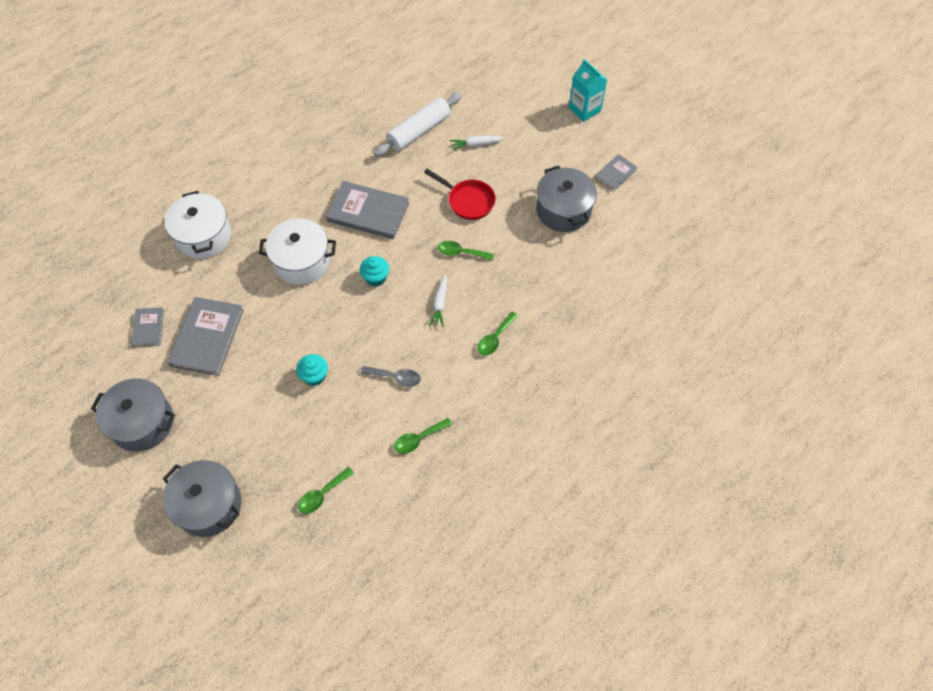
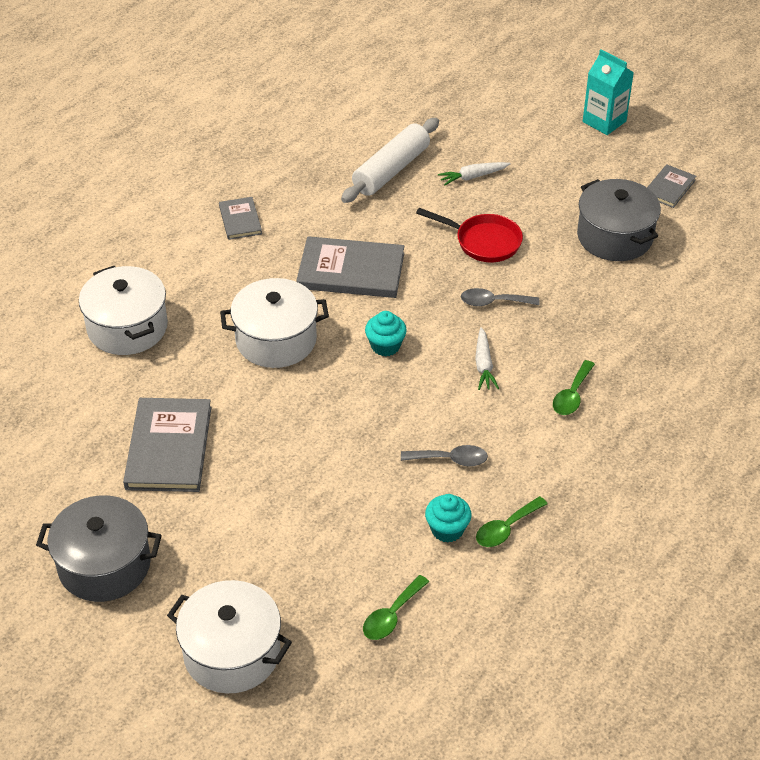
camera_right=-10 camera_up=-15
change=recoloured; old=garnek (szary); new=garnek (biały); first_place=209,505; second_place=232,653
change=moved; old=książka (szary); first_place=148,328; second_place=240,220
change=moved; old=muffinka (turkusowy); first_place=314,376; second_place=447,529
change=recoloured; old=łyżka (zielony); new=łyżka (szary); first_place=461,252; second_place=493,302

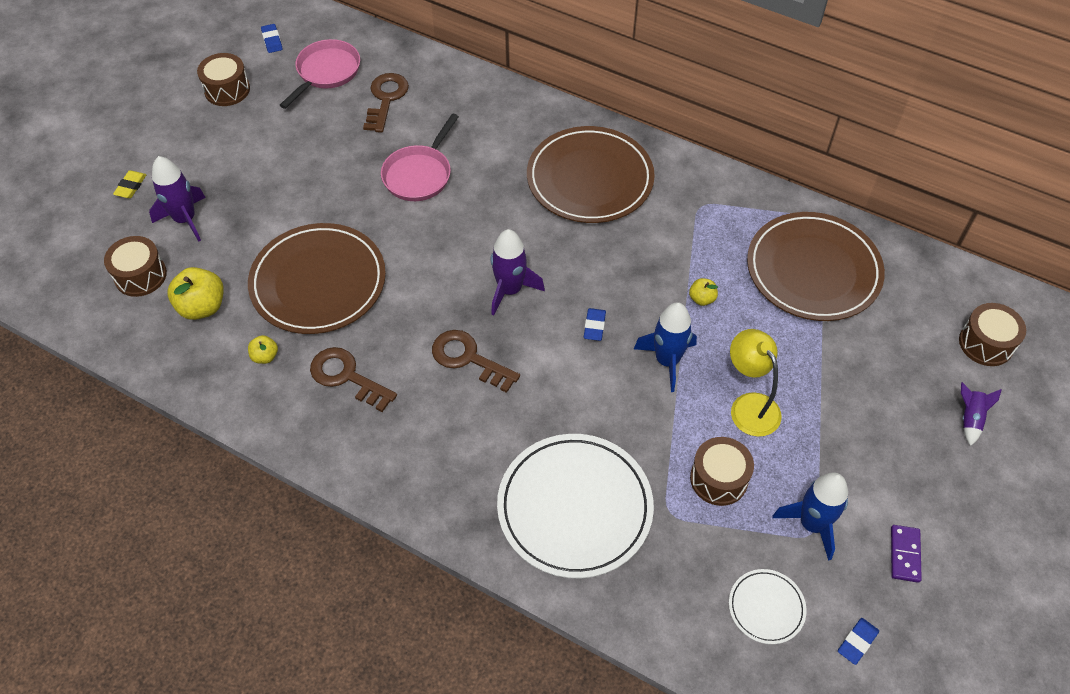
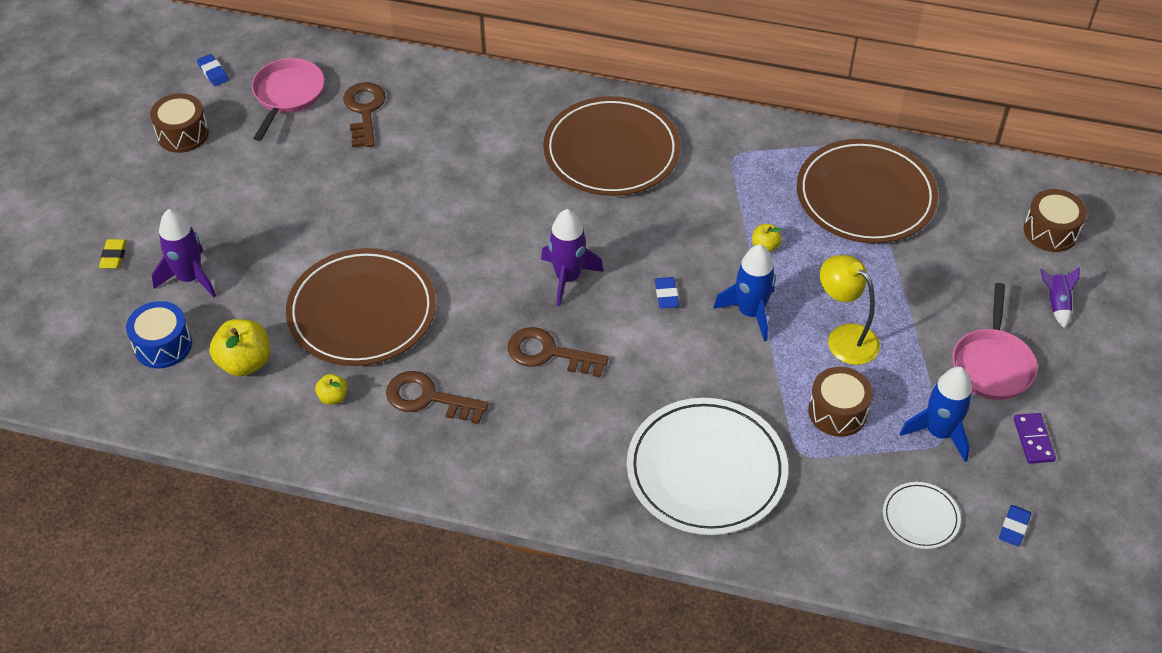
camera_right=-15 camera_up=-5
change=recoloured; old=bęben (brązowy); new=bęben (niebieski); first_place=140,275; second_place=163,345
change=moved; old=patelnia (różowy); first_place=419,174; second_place=992,364

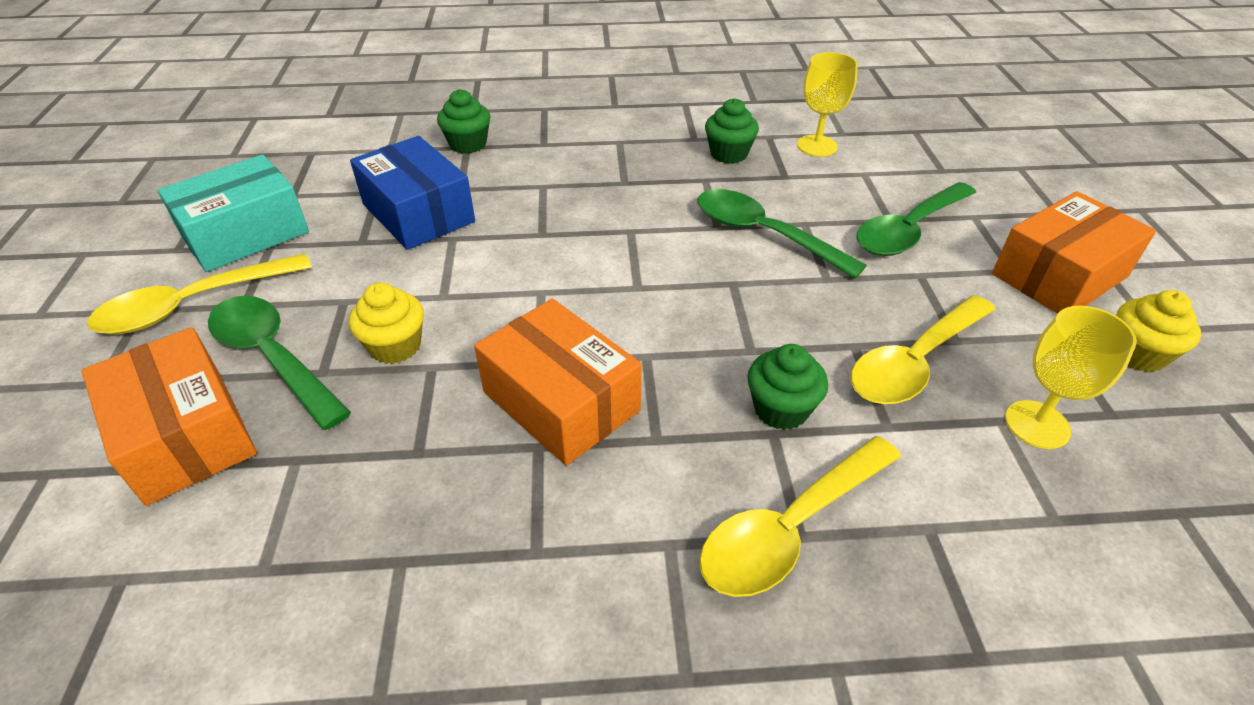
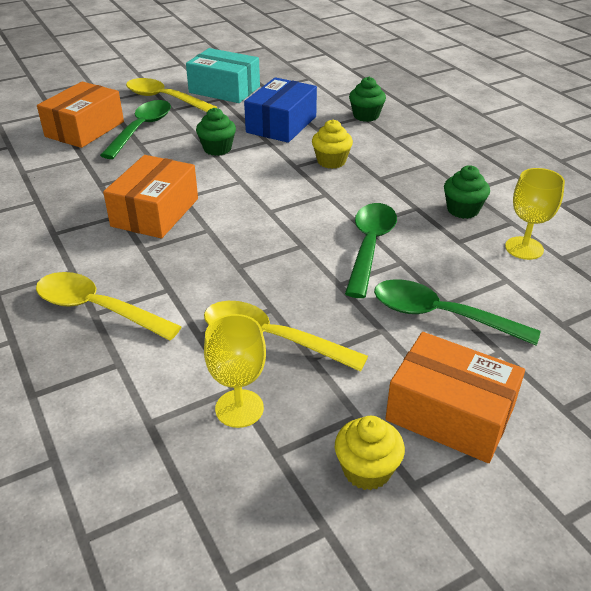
camera_right=65 camera_up=-5
change=moved; old=muffinka (zielony); first_place=781,409; second_place=217,149
change=moved; old=muffinka (żółty); first_place=395,346; second_place=331,161

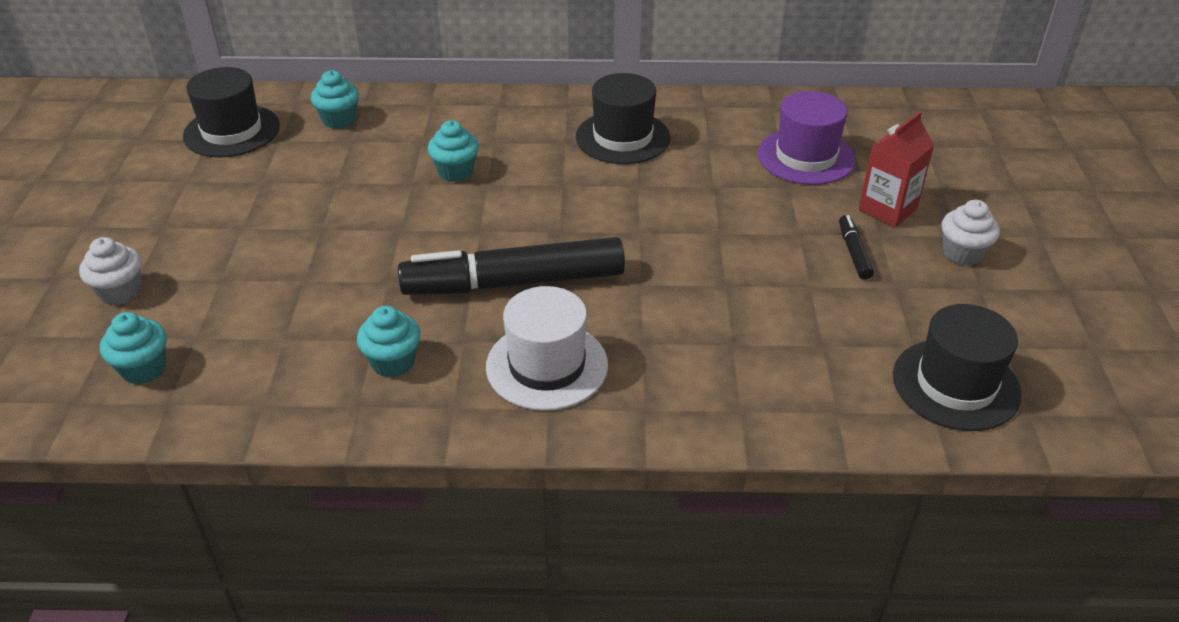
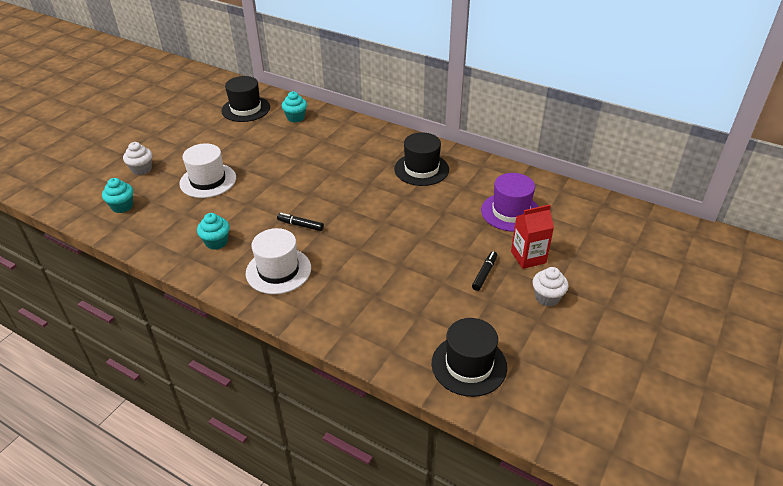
camera_right=30 camera_up=0
change=added; new=kapelusz (biały); second_place=208,181
change=resized; old=flamaster (czarny); first_place=514,283; second_place=300,225; factor=0.41
change=removed; old=muffinka (turkusowy); first_place=455,172

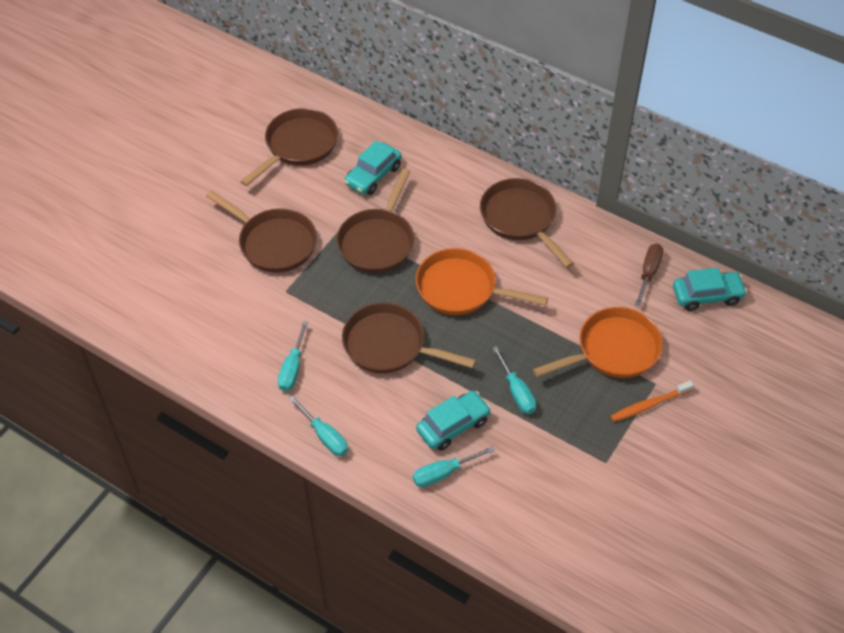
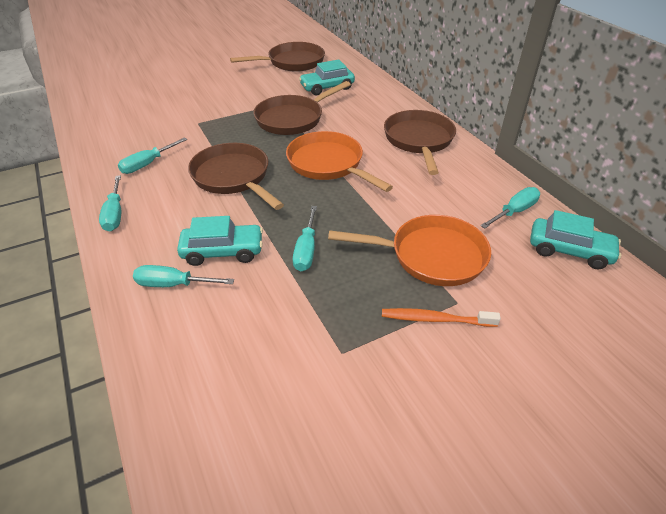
camera_right=30 camera_up=-10
change=recoloured; old=śrubokręt (brązowy); new=śrubokręt (turkusowy); first_place=648,273; second_place=514,212
change=removed; old=patelnia (brązowy); first_place=274,243

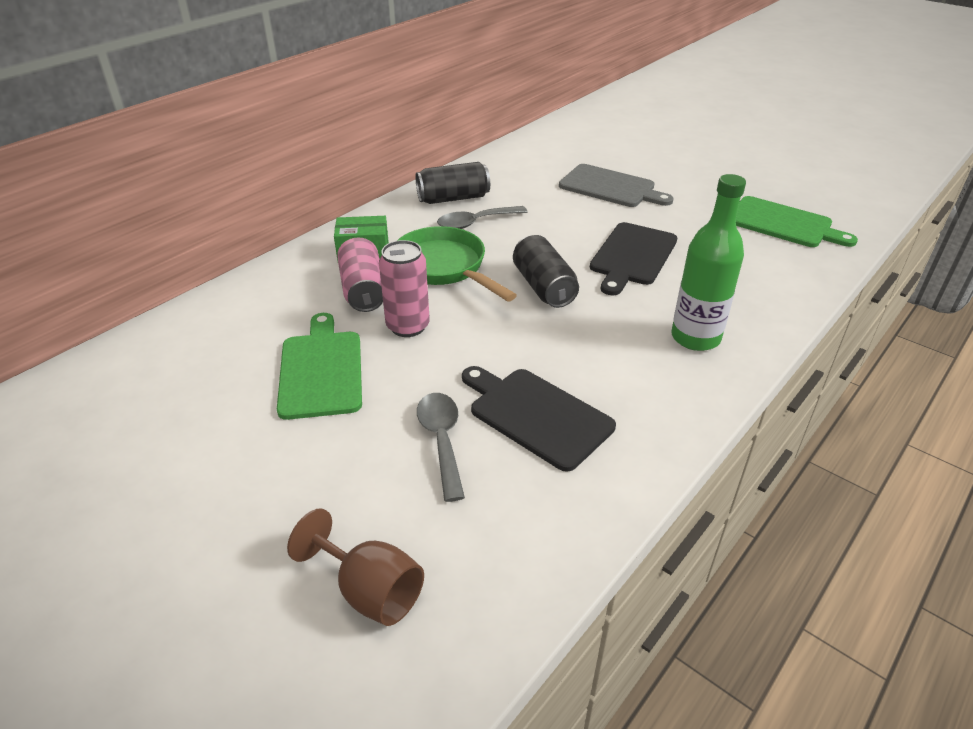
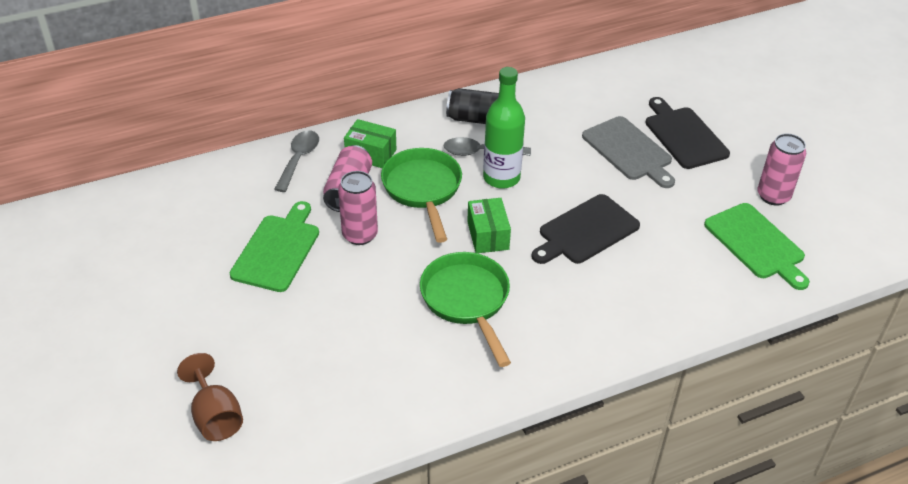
camera_right=25 camera_up=5
change=moved; old=łyżka (szary); first_place=442,441; second_place=299,159
change=added; new=patelnia (zielony); second_place=467,301
change=replaced; old=puszka (czarny); new=pudełko (zielony); first_place=543,287; second_place=488,235
change=moved; old=butelka (zielony); first_place=695,338; second_place=501,178
change=moved; old=deska do krojenia (czarny); first_place=536,415; second_place=684,135
change=added; new=puszka (różowy); second_place=773,196

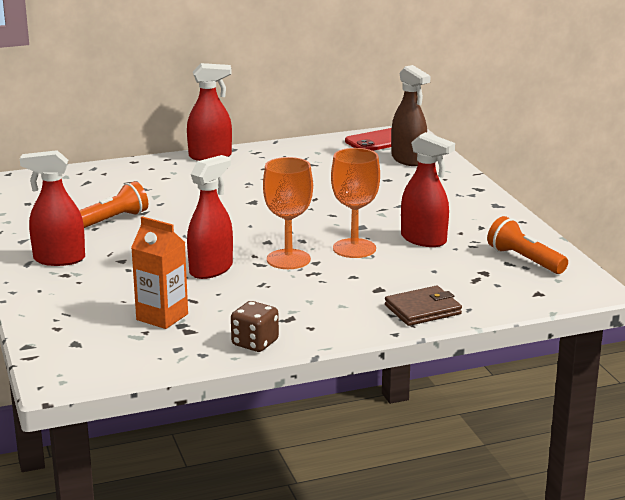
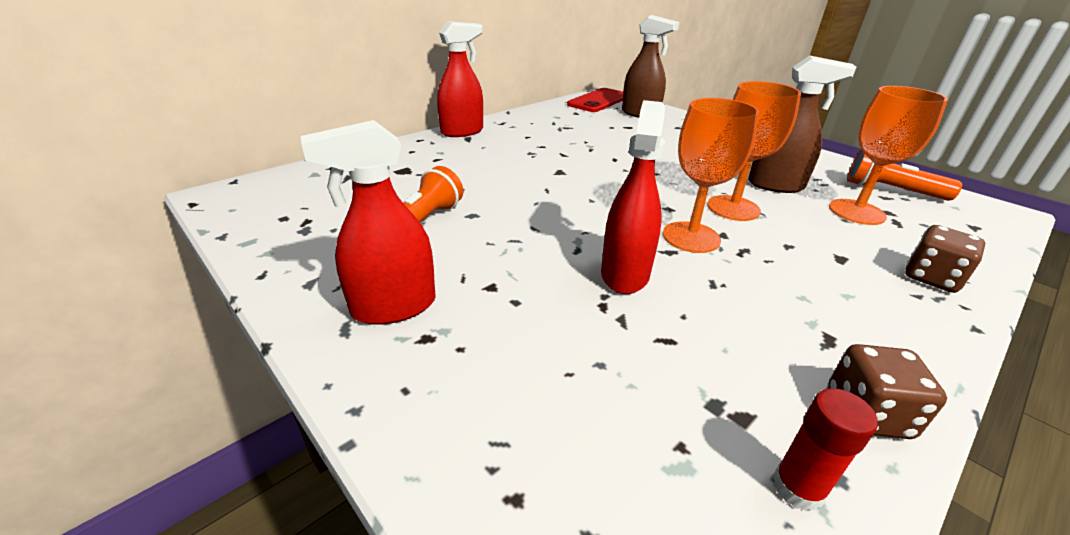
camera_right=-25 camera_up=10
change=recoloured; old=spryskiwacz (czerwony); new=spryskiwacz (brązowy); first_place=424,240; second_place=776,185
change=added; new=klej w sztyfcie (czerwony); second_place=797,488
change=added; new=kielich (pomarańczowy); second_place=856,212
change=replaced; old=portfel (brązowy); new=kostka do gry (brązowy); first_place=423,309; second_place=931,278
change=removed; old=karton mleka (pomarańczowy); first_place=162,317

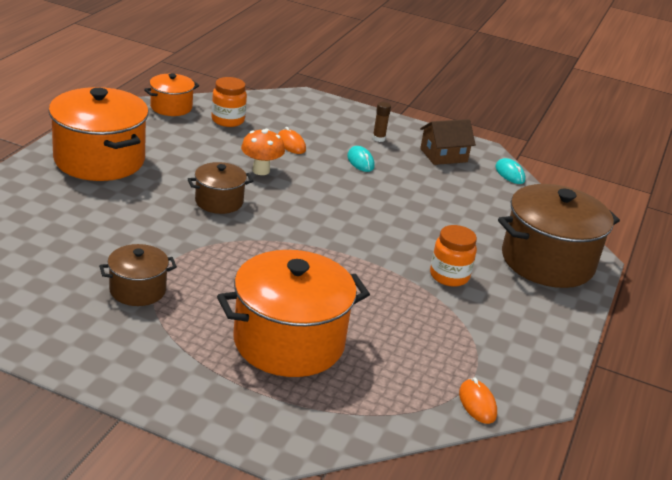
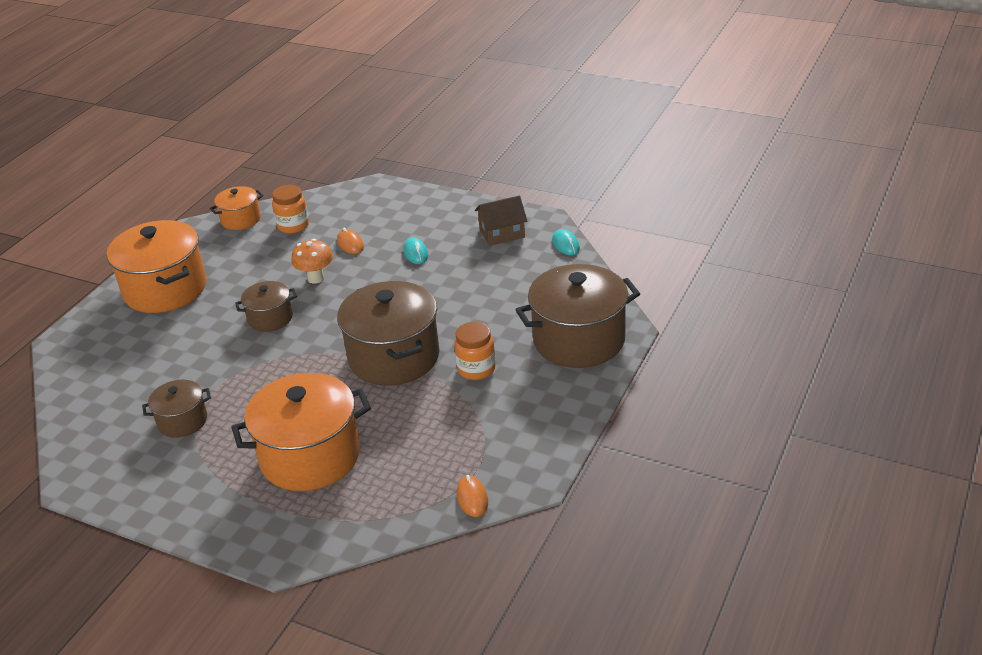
camera_right=10 camera_up=5
change=added; new=garnek (brązowy); second_place=394,357
change=removed; old=klej w sztyfcie (brązowy); first_place=378,138

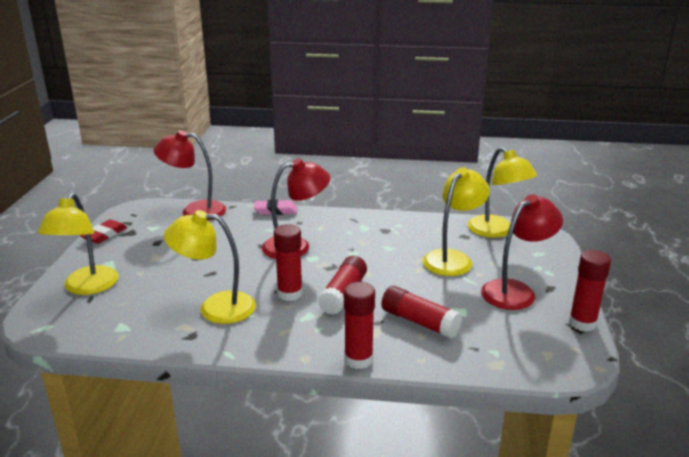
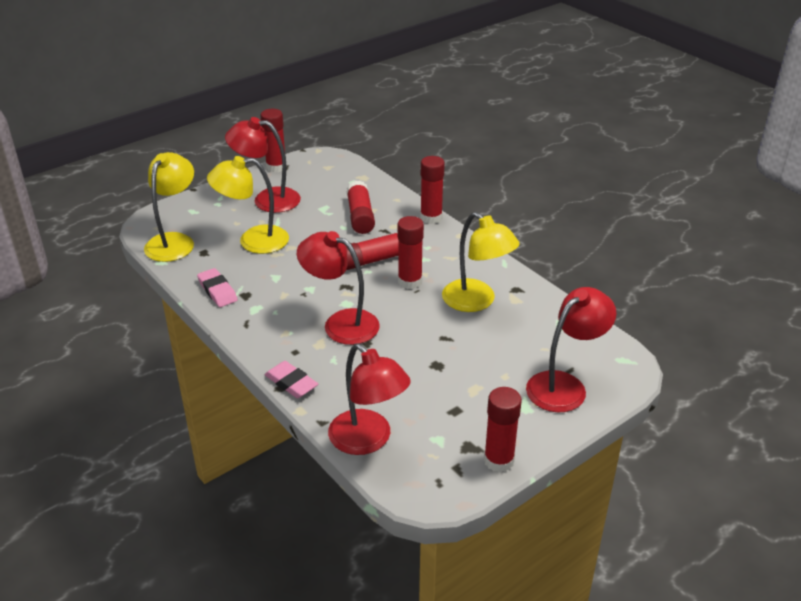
camera_right=-135 camera_up=10
change=added; new=gumka do mazania (różowy); second_place=217,291
change=replaced; old=gumka do mazania (czerwony); new=klej w sztyfcie (czerwony); first_place=104,235; second_place=499,460
change=recoloured; old=lampka (żółty); new=lampka (czerwony); first_place=87,287; second_place=564,385

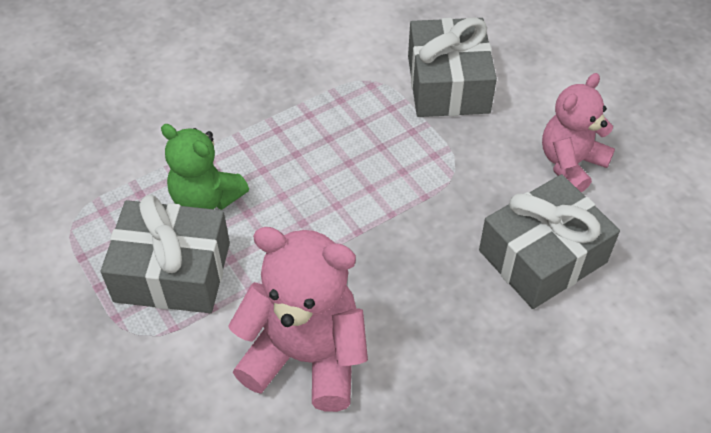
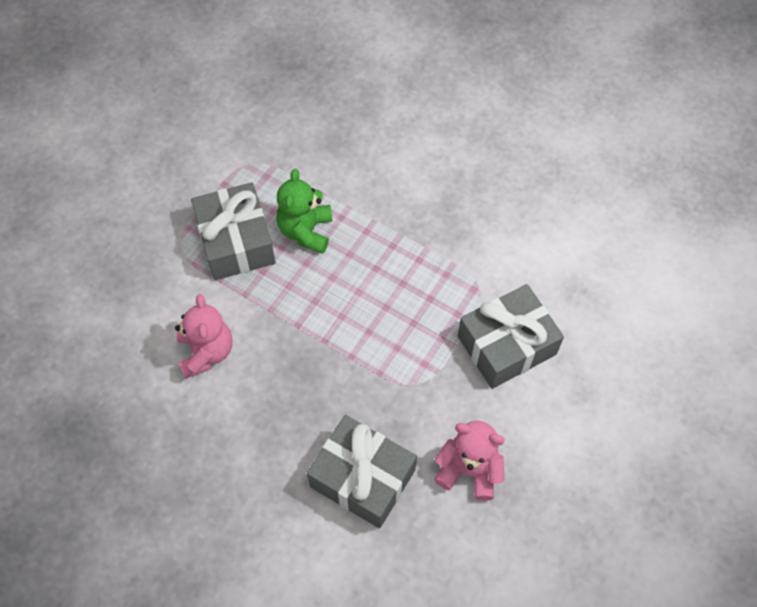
camera_right=65 camera_up=10
change=resized; old=miś (różowy); first_place=306,356; second_place=206,352; factor=0.66

